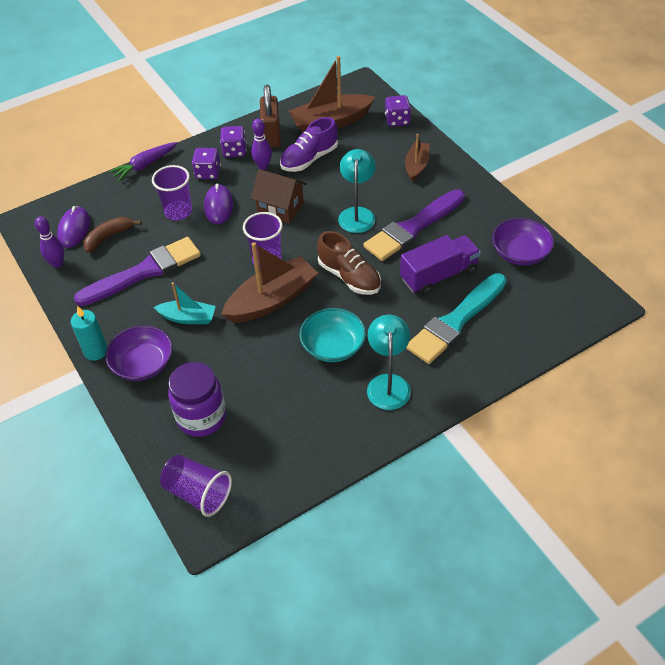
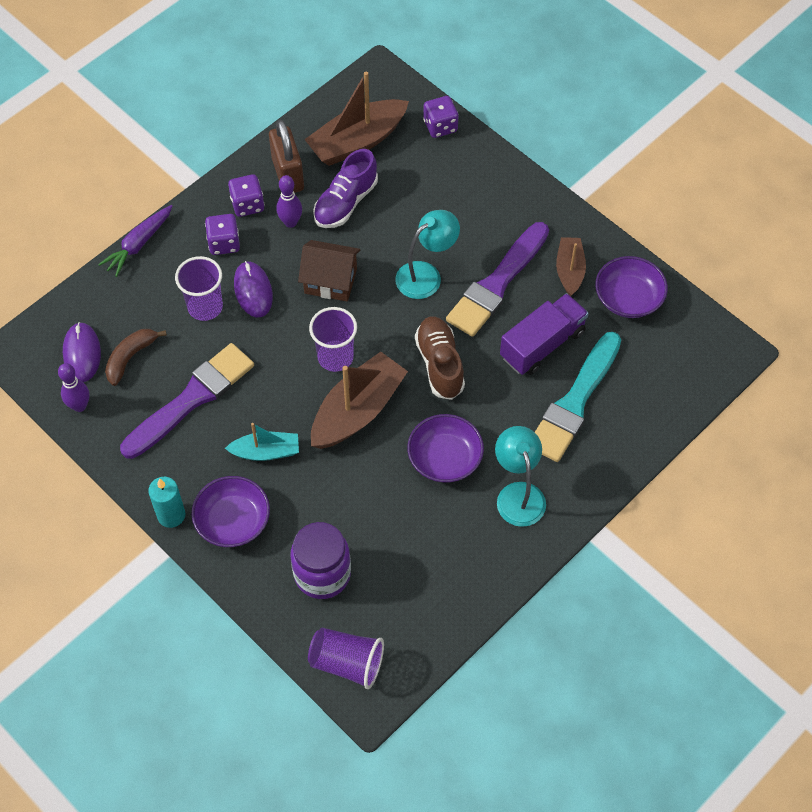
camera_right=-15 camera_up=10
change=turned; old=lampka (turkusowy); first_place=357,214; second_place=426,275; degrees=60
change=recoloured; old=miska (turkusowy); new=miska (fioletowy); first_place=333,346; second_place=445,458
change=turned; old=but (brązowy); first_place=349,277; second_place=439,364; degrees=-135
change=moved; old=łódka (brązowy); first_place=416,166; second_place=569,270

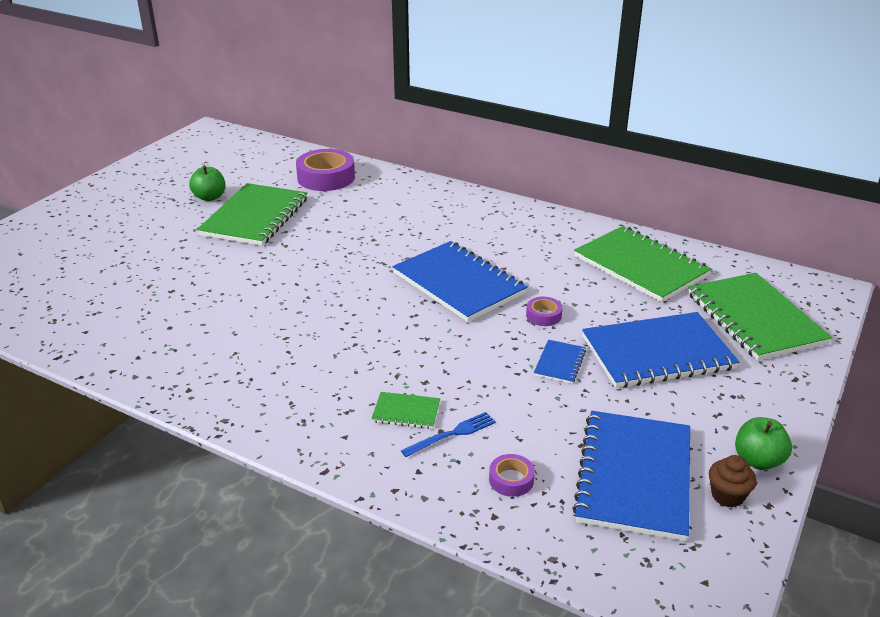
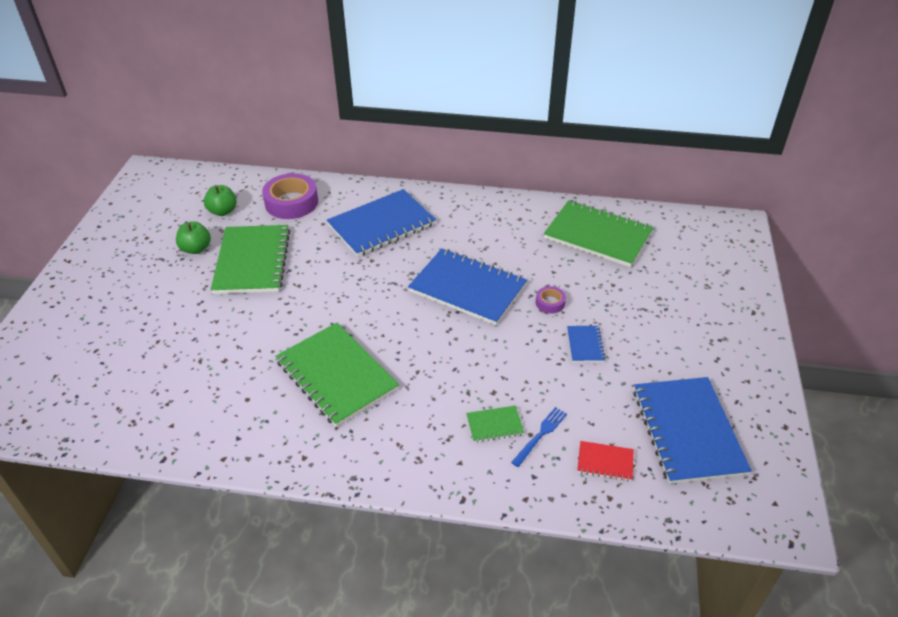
camera_right=-20 camera_up=10
change=moved; old=jabłko (zielony); first_place=758,460; second_place=223,211
change=moved; old=zeszyt (zielony); first_place=755,318; second_place=336,375
change=moved; old=zeszyt (niebieski); first_place=657,353; second_place=381,225
change=replaced; old=taśma klejąca (fioletowy); new=zeszyt (czerwony); first_place=511,480; second_place=605,462
change=removed; old=muffinka (brązowy); first_place=727,496

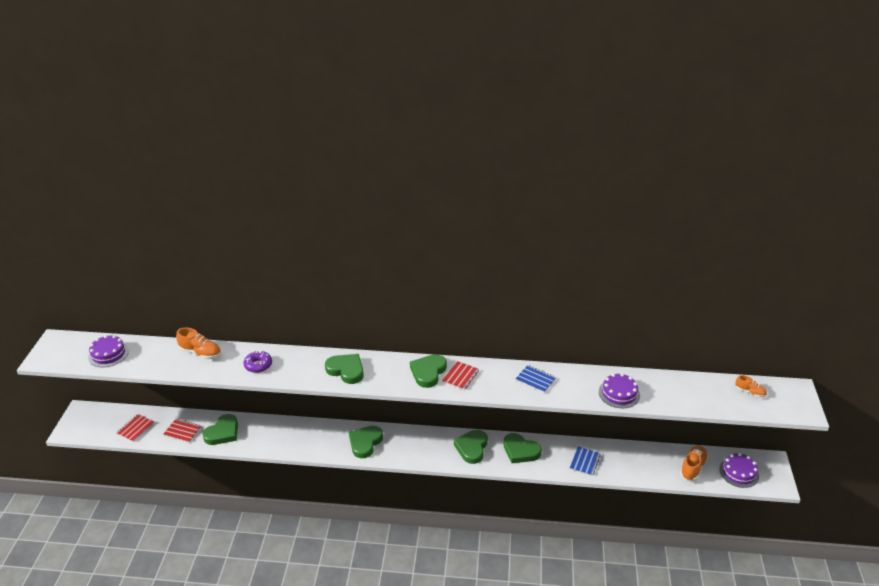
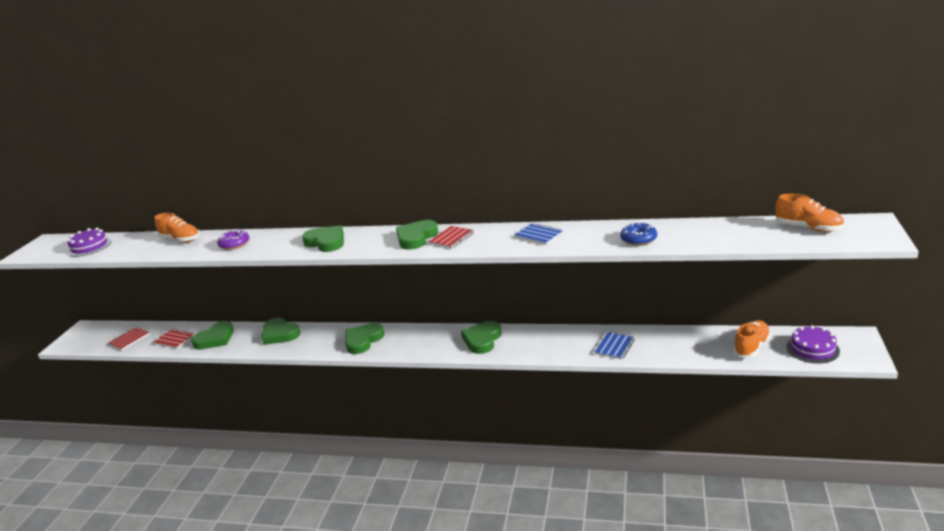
camera_right=10 camera_up=-10
change=moved; old=serce (zielony); first_place=520,451; second_place=280,334
change=replaced; old=tort (fioletowy); new=donut (niebieski); first_place=619,393; second_place=638,240
change=resized; old=but (pomarańczowy); first_place=750,392; second_place=808,228; factor=1.64

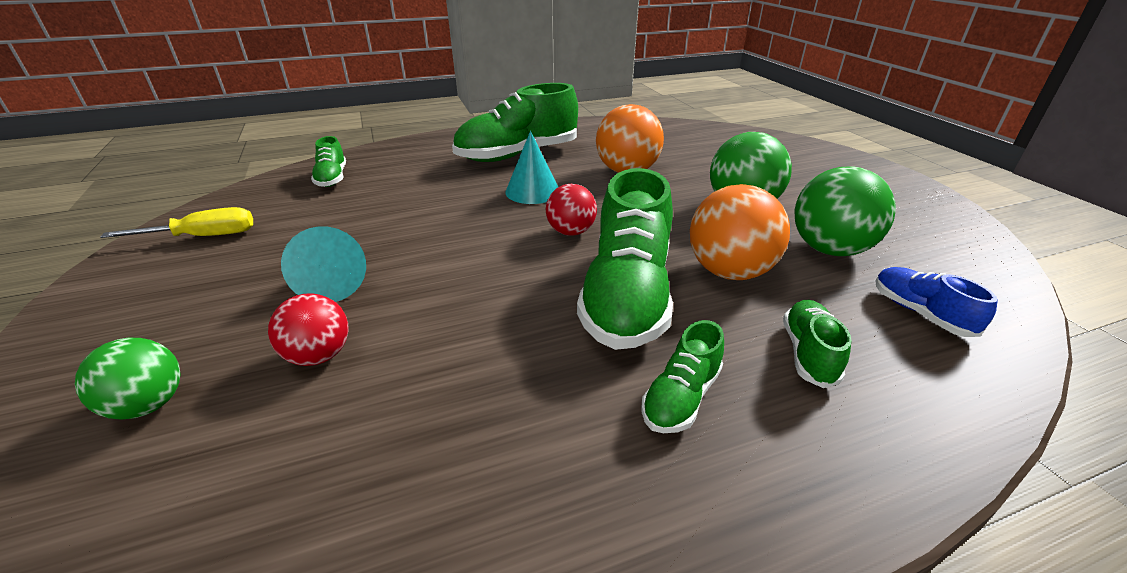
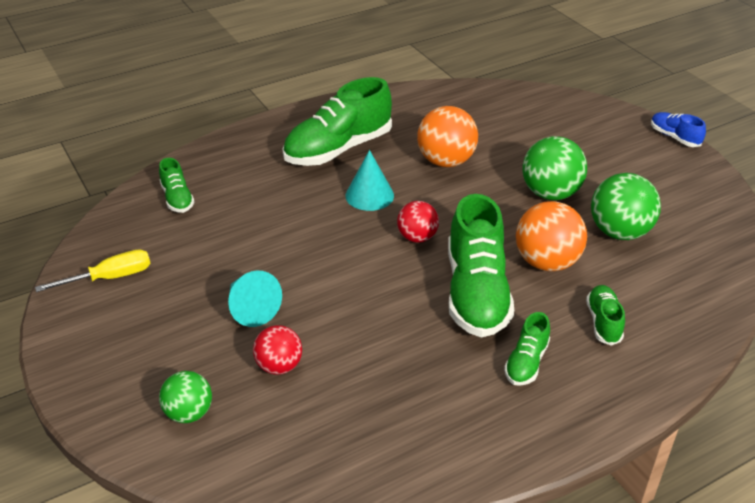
camera_right=-10 camera_up=5
change=moved; old=but (niebieski); first_place=920,313; second_place=674,137

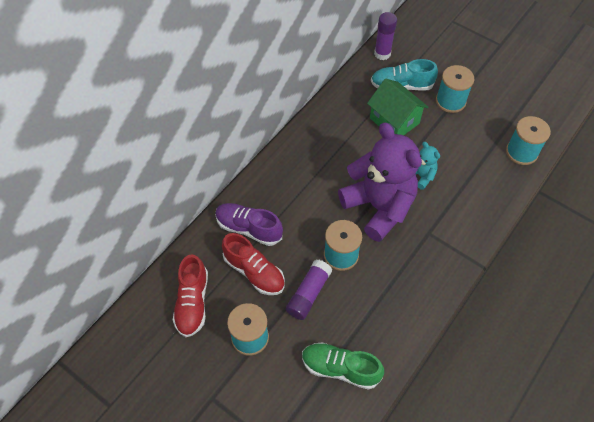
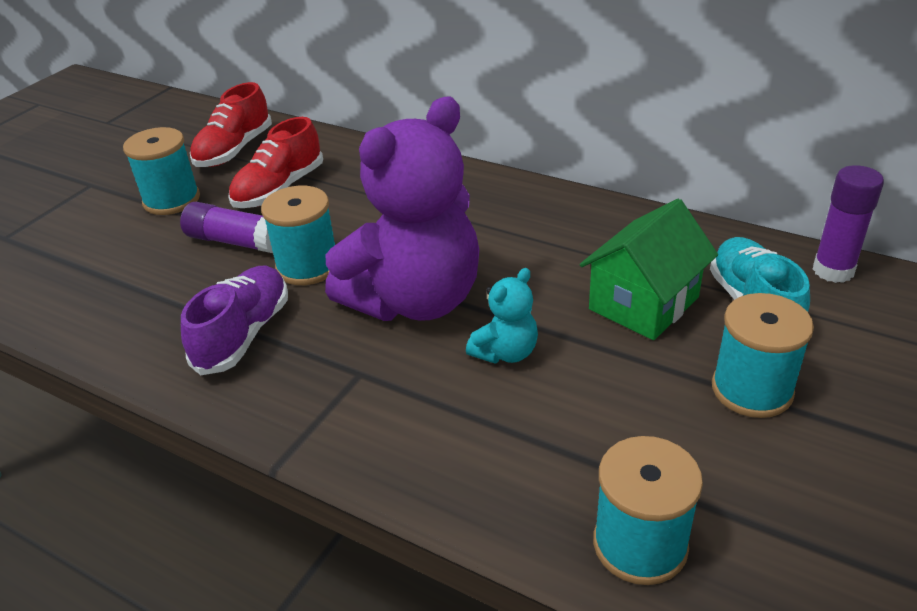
camera_right=85 camera_up=-20
change=moved; old=but (fioletowy); first_place=248,228; second_place=244,334
change=turned; old=but (czerwony); first_place=192,302; second_place=234,150; degrees=-60
change=removed; old=but (zielony); first_place=340,368

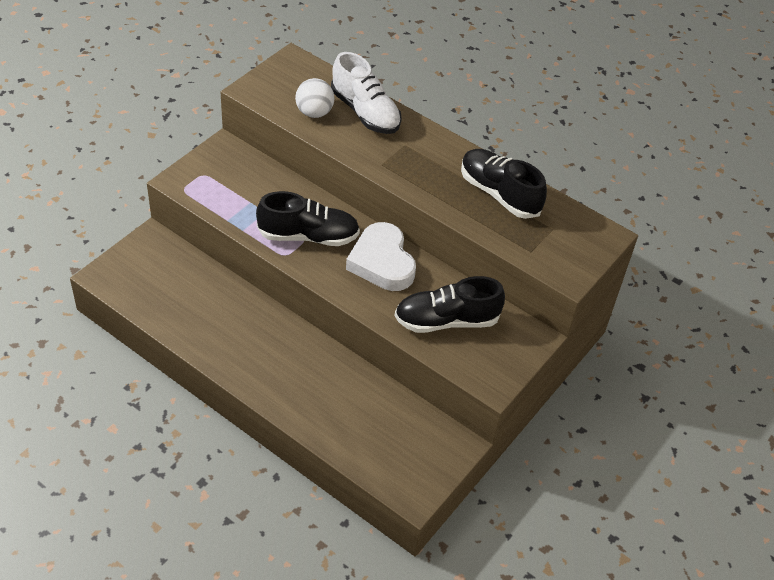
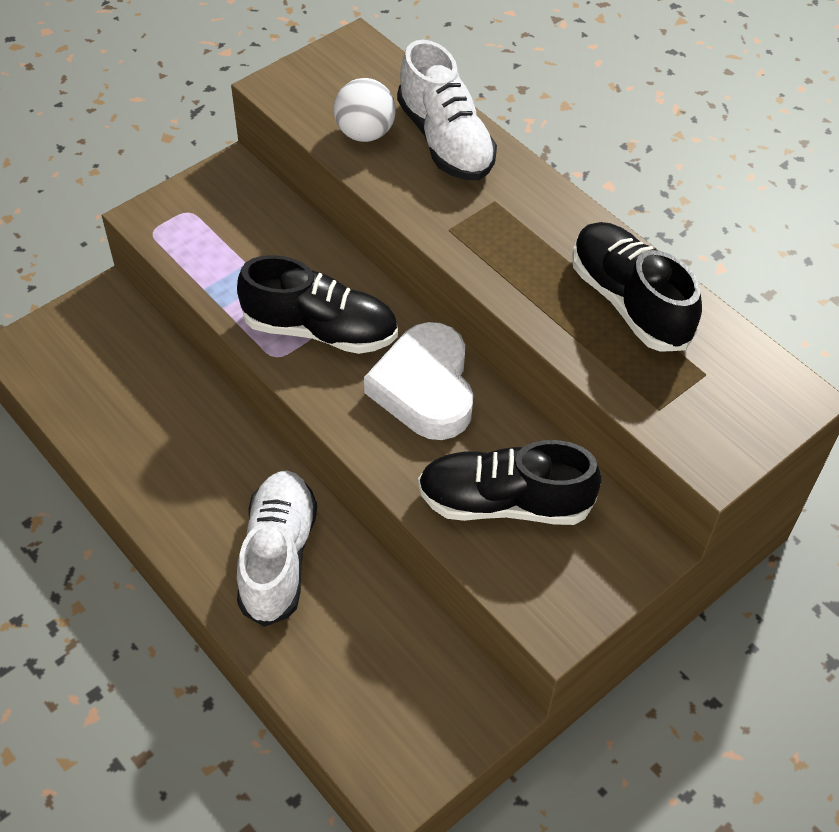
camera_right=15 camera_up=5
change=added; new=but (biały); second_place=278,557

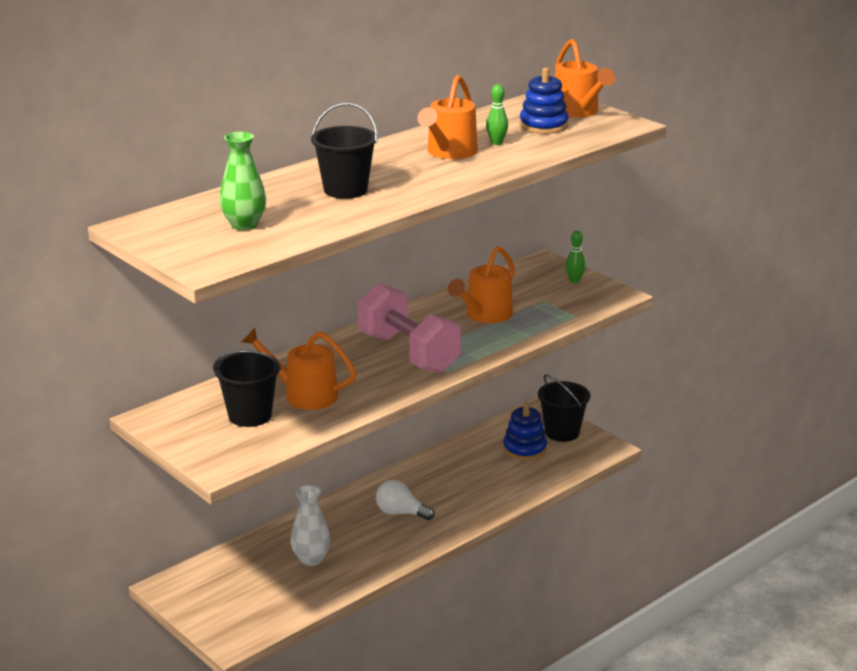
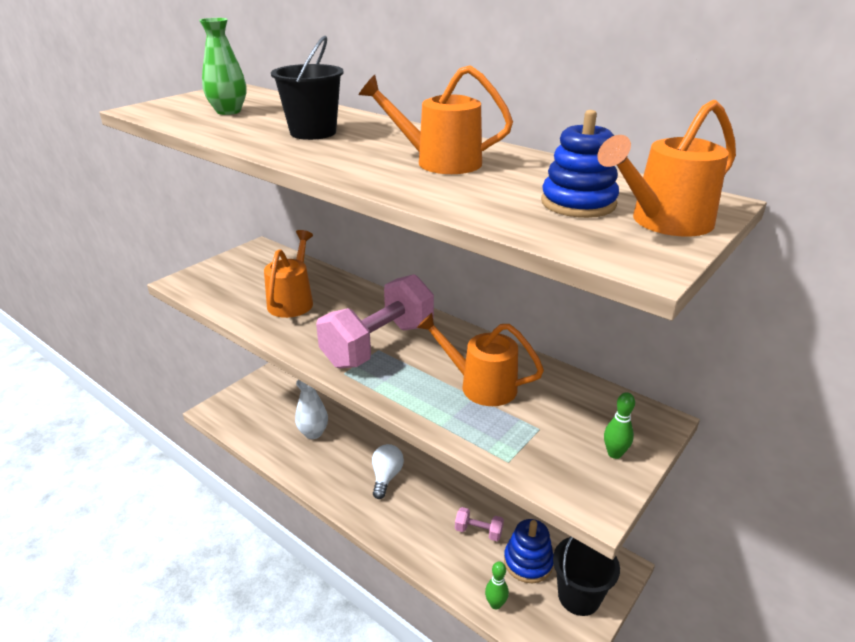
camera_right=80 camera_up=5
change=added; new=hantel (różowy); second_place=478,531
change=moved; old=kręgiel (zielony); first_place=496,143; second_place=495,604
change=removed; old=wiadro (czarny); first_place=250,415

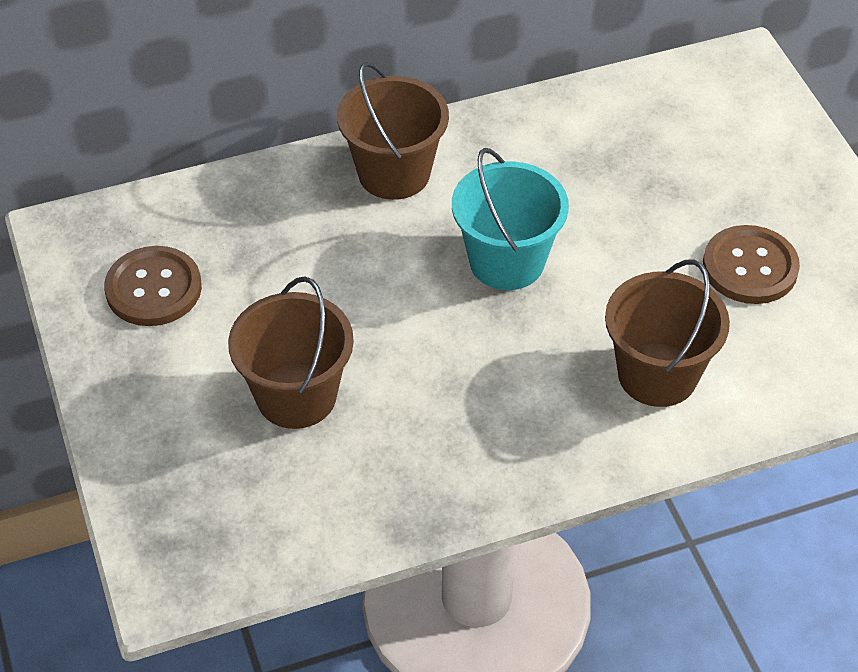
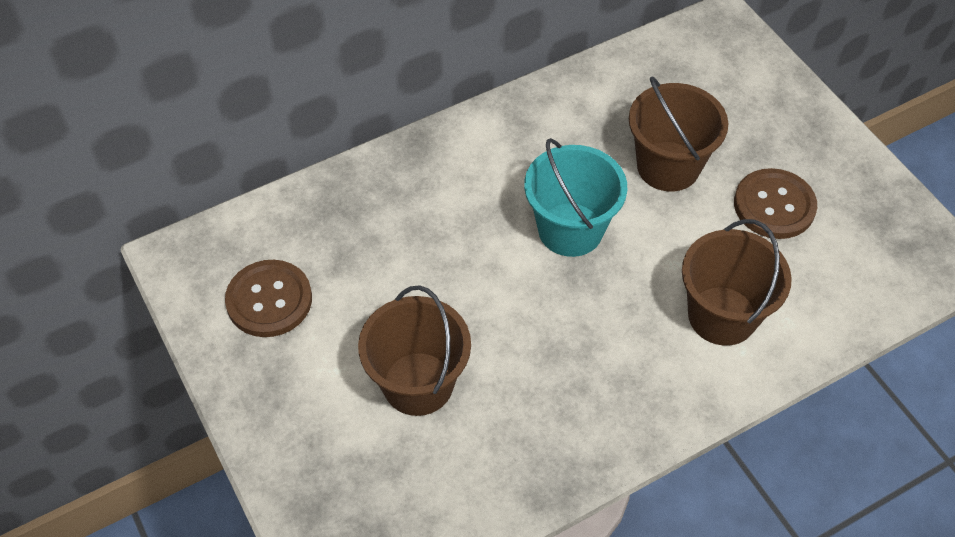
camera_right=-10 camera_up=5
change=moved; old=wiadro (brązowy); first_place=394,173; second_place=668,166

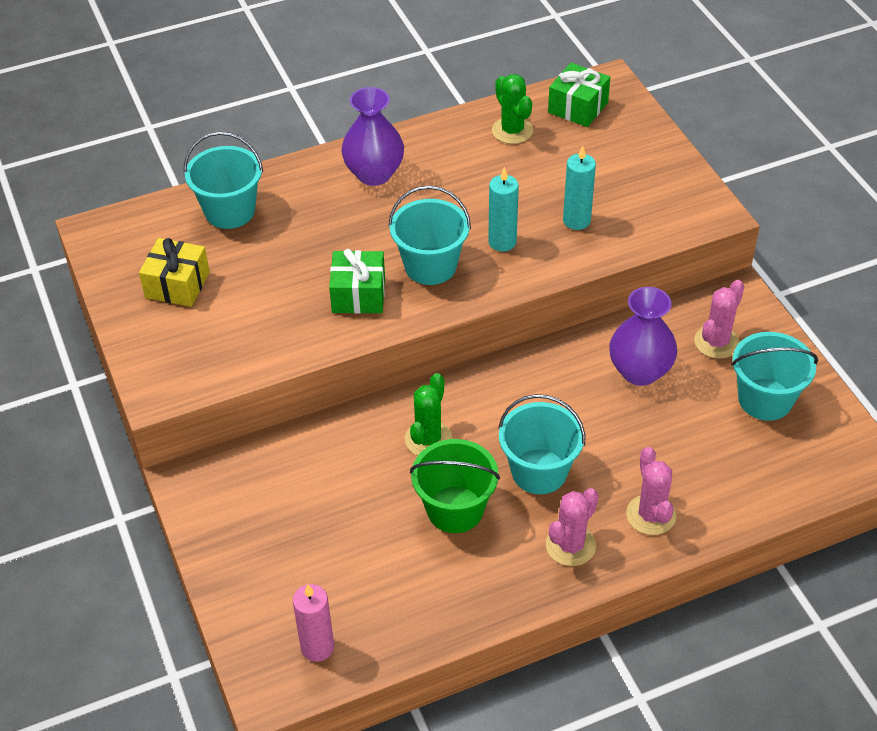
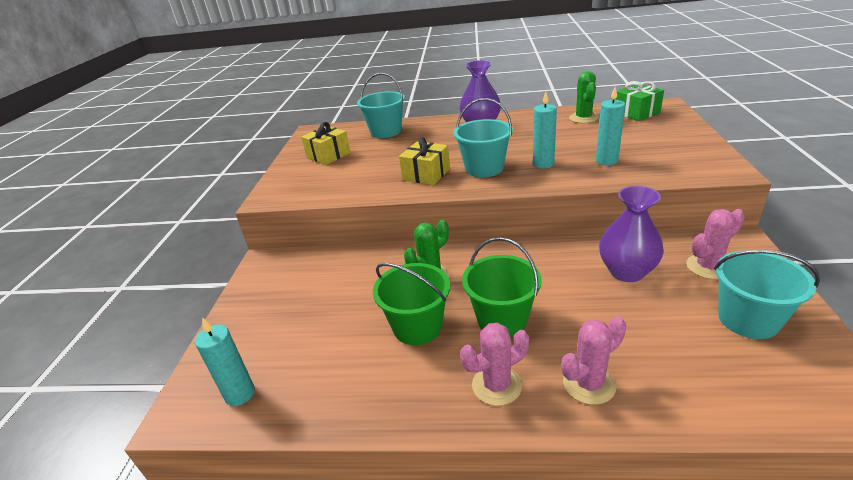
camera_right=30 camera_up=-15
change=recoloured; old=świeca (różowy); new=świeca (turkusowy); first_place=317,647; second_place=240,394
change=recoloured; old=prezent (zielony); new=prezent (żółty); first_place=358,295; second_place=426,174
change=recoloured; old=wiadro (turkusowy); new=wiadro (zielony); first_place=539,471; second_place=502,319
change=turned; old=kaktus (różowy); first_place=651,515; second_place=589,384; degrees=45

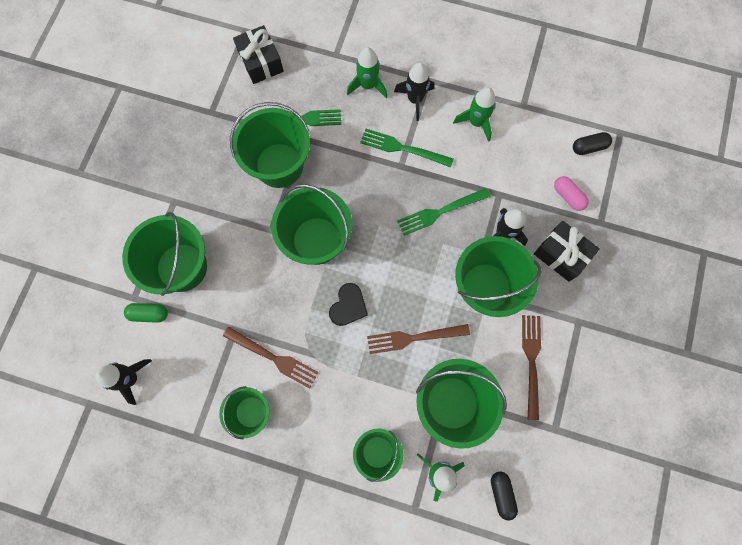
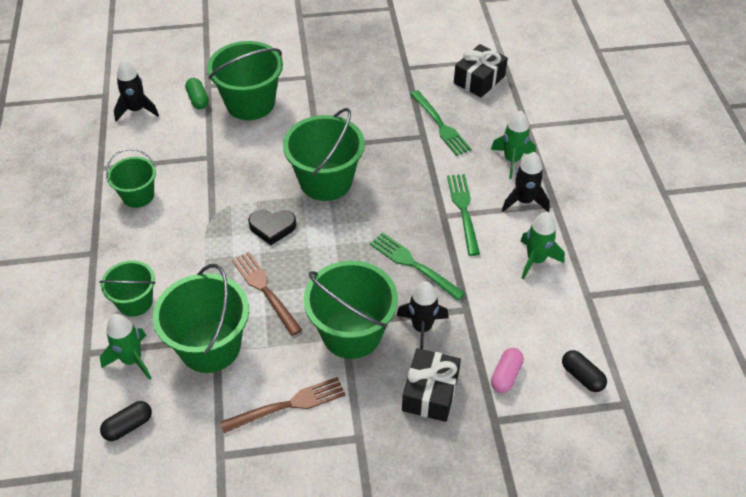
camera_right=65 camera_up=-25
change=removed; old=widelec (brązowy); first_place=273,357
change=removed; old=wiadro (zielony); first_place=279,165

